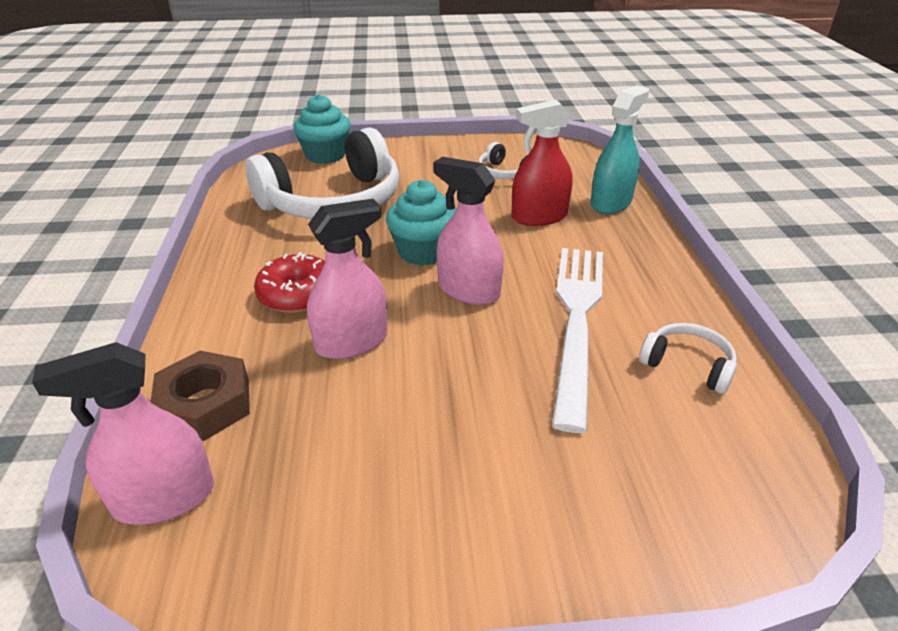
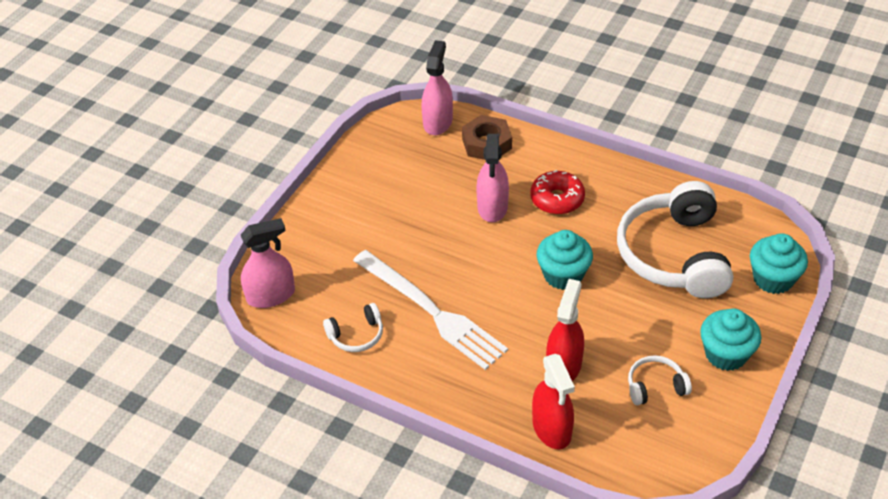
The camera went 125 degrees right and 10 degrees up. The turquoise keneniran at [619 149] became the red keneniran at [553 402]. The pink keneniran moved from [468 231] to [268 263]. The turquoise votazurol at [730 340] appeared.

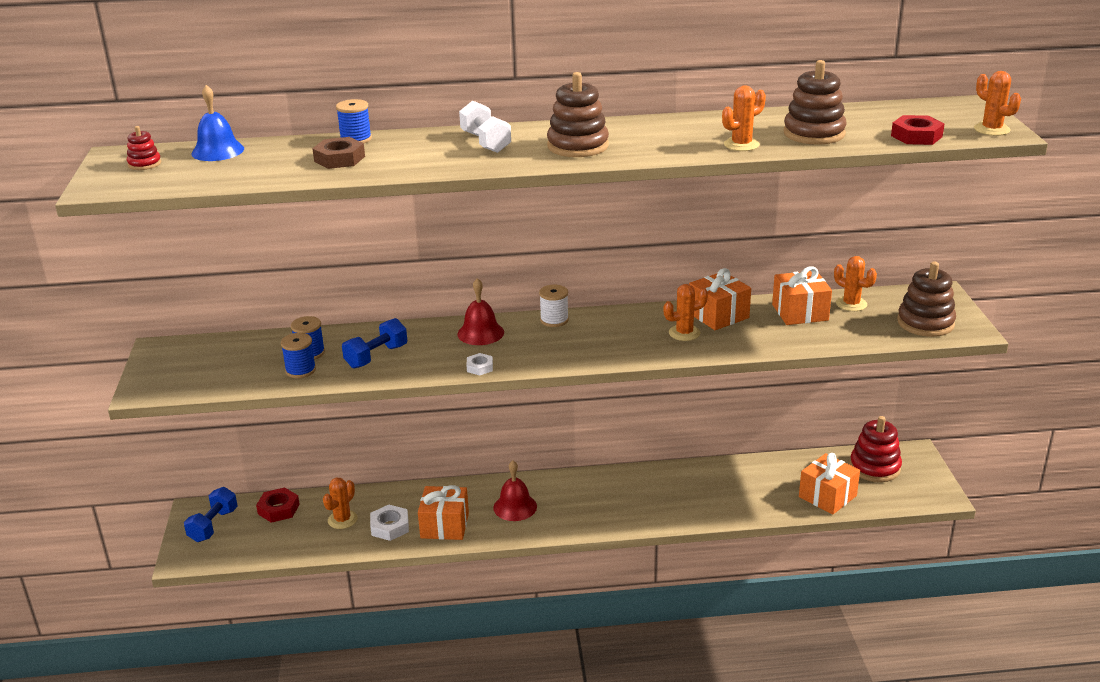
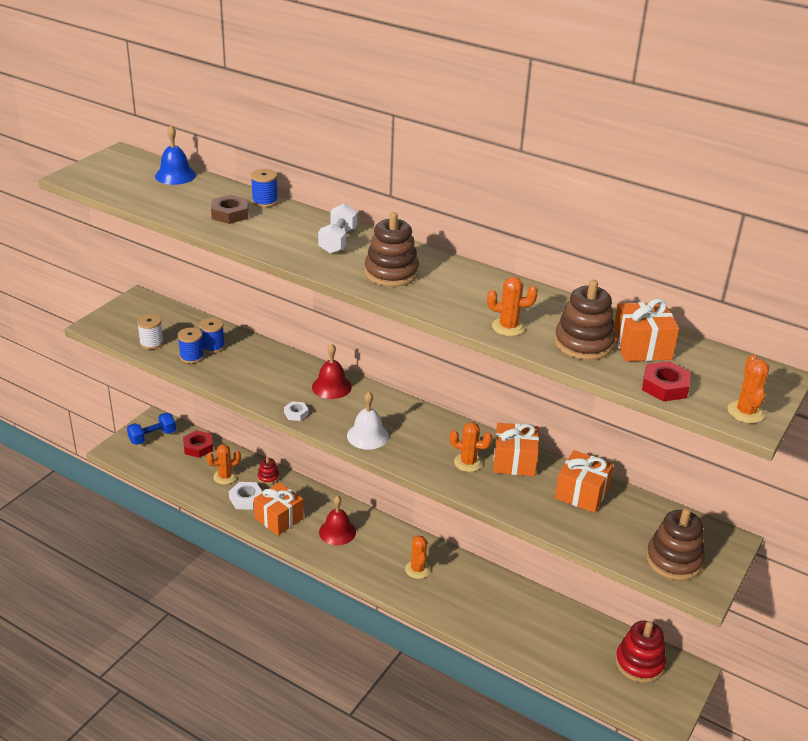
The camera went 35 degrees right and 5 degrees up. The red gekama moved from [144 148] to [268 470]. The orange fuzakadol moved from [855 283] to [418 557]. The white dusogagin moved from [554 306] to [150 331]. The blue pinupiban at [374 343] disappeared. The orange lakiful moved from [829 484] to [646 330]. The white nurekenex at [368 421] appeared.

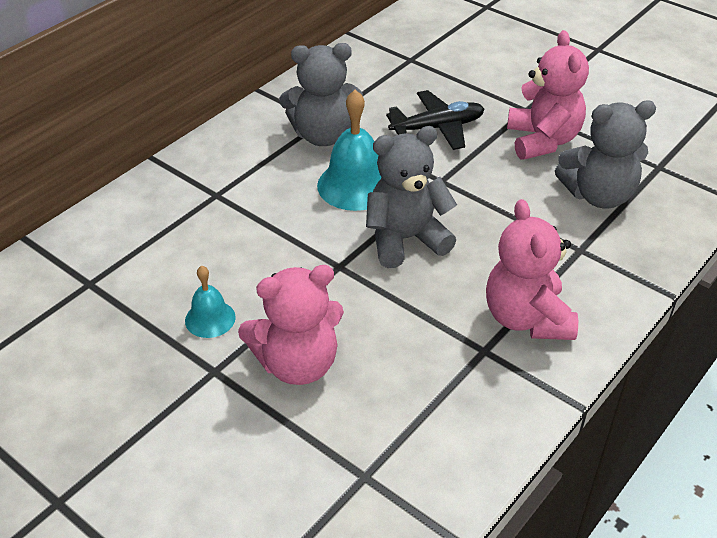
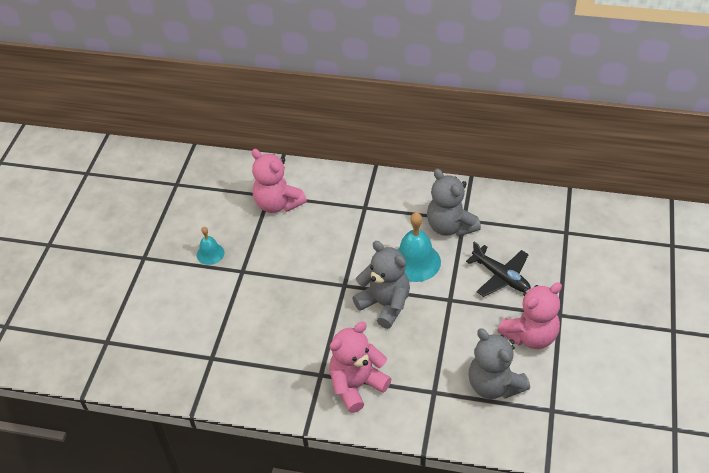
The camera went 65 degrees right and 5 degrees up. The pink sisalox moved from [291 325] to [279 181]. The turquoise nurekenex moved from [210 302] to [211 246].

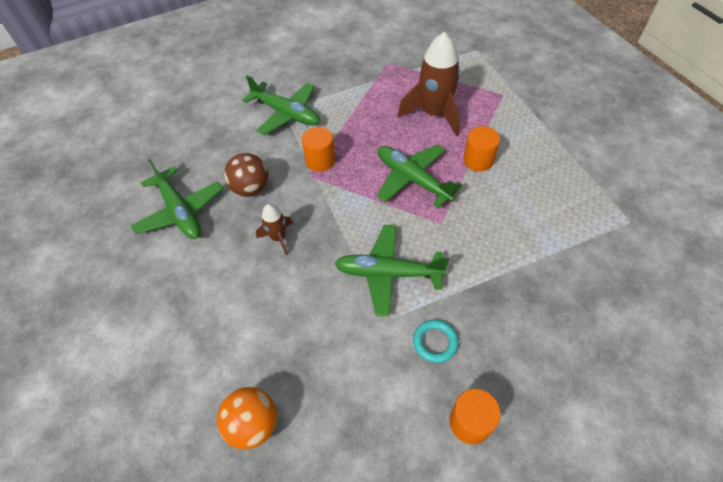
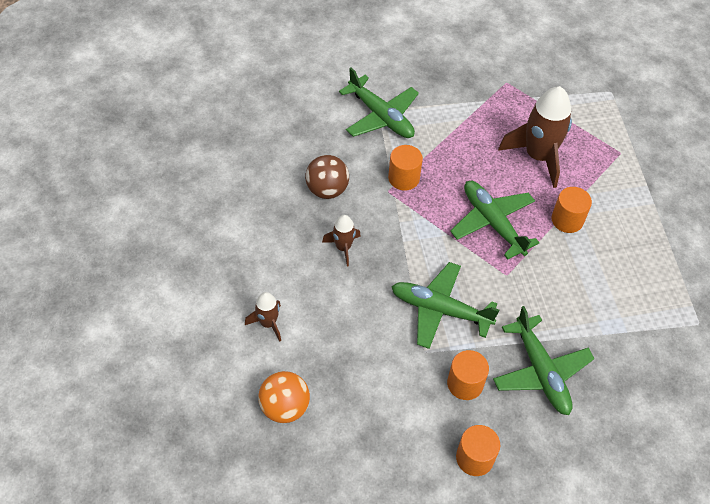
The camera went 10 degrees right and 0 degrees up. The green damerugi moved from [176 199] to [544 360]. The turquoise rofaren at [436 341] was replaced by the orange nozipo at [468 375]. The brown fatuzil at [263 317] appeared.

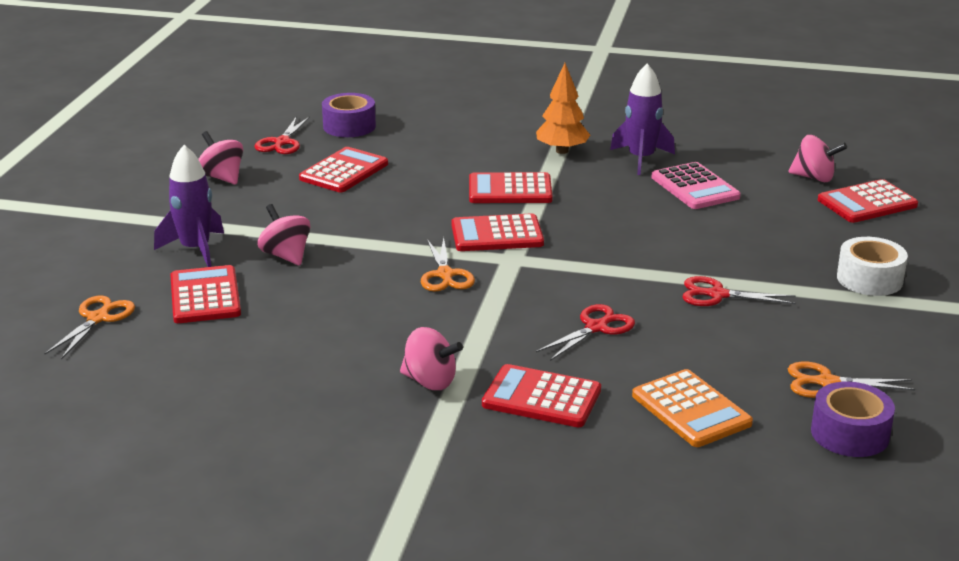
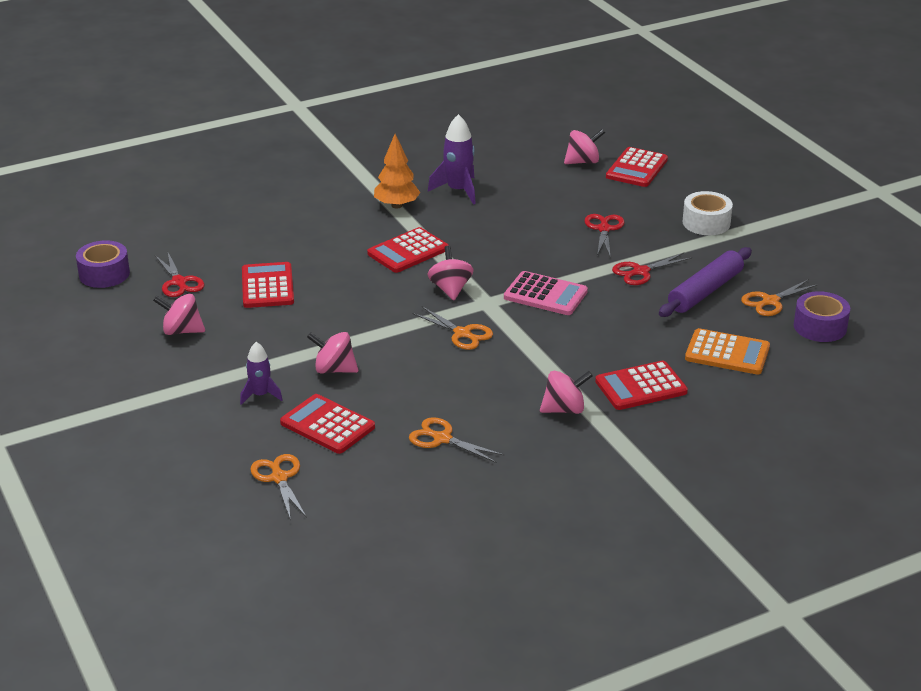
The camera went 40 degrees left and 5 degrees up. The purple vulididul moved from [349 115] to [103 264]. The purple fatuzil at [189 206] changed to 0.64 times the size. The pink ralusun moved from [696 185] to [546 293]. The red ralusun at [497 232] was replaced by the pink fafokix at [451 273]. The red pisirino moved from [585 332] to [605 236]. The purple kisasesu at [705 282] appeared. The orange pisirino at [457 440] appeared.

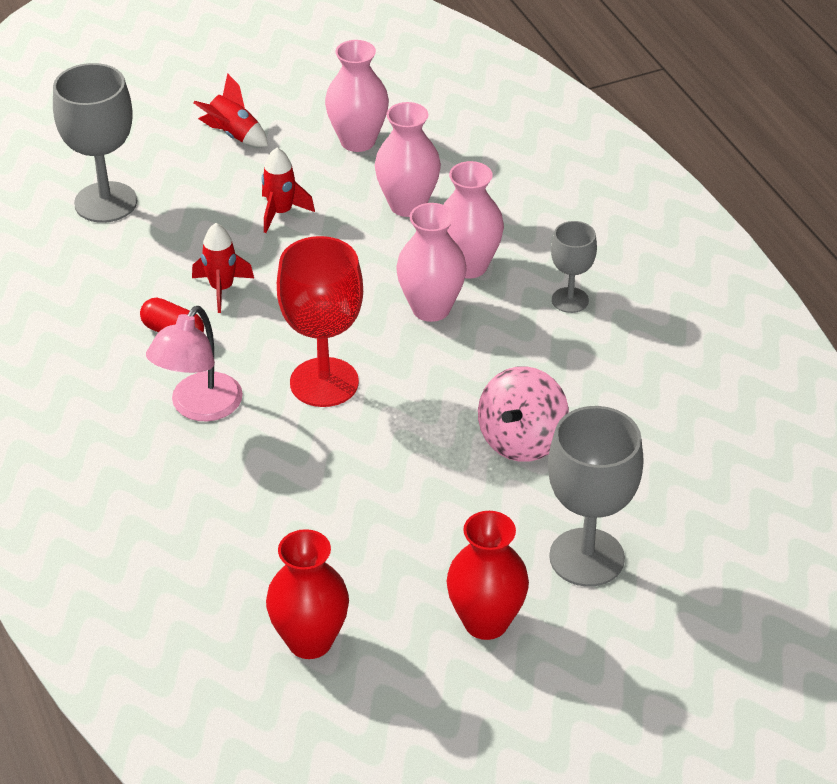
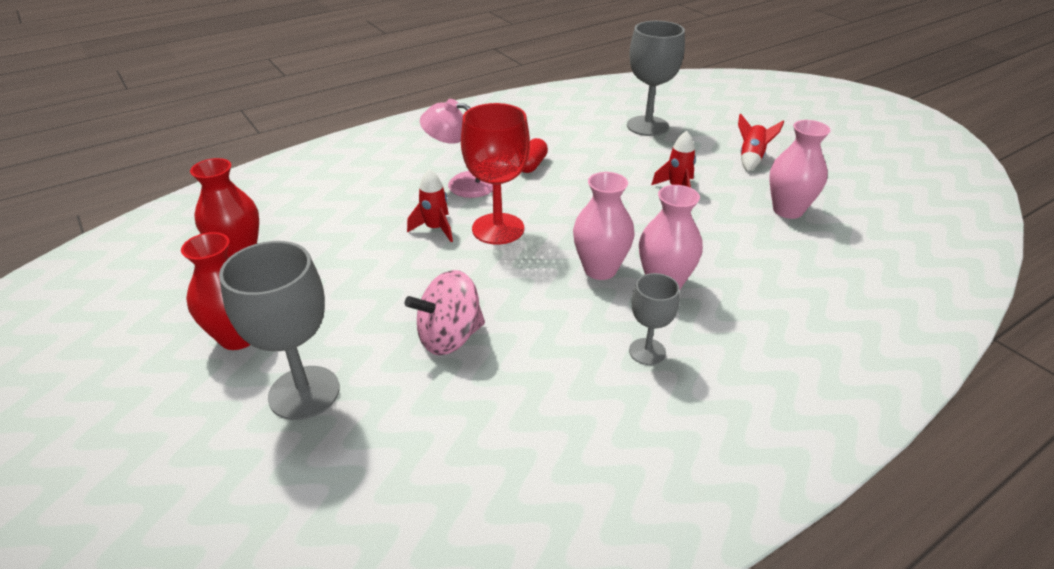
The camera went 80 degrees right and 5 degrees down. The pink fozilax at [408 159] disappeared. The red fatuzil moved from [223 268] to [430 205]. The pink fafokix at [523 414] turned 45 degrees counterclockwise.

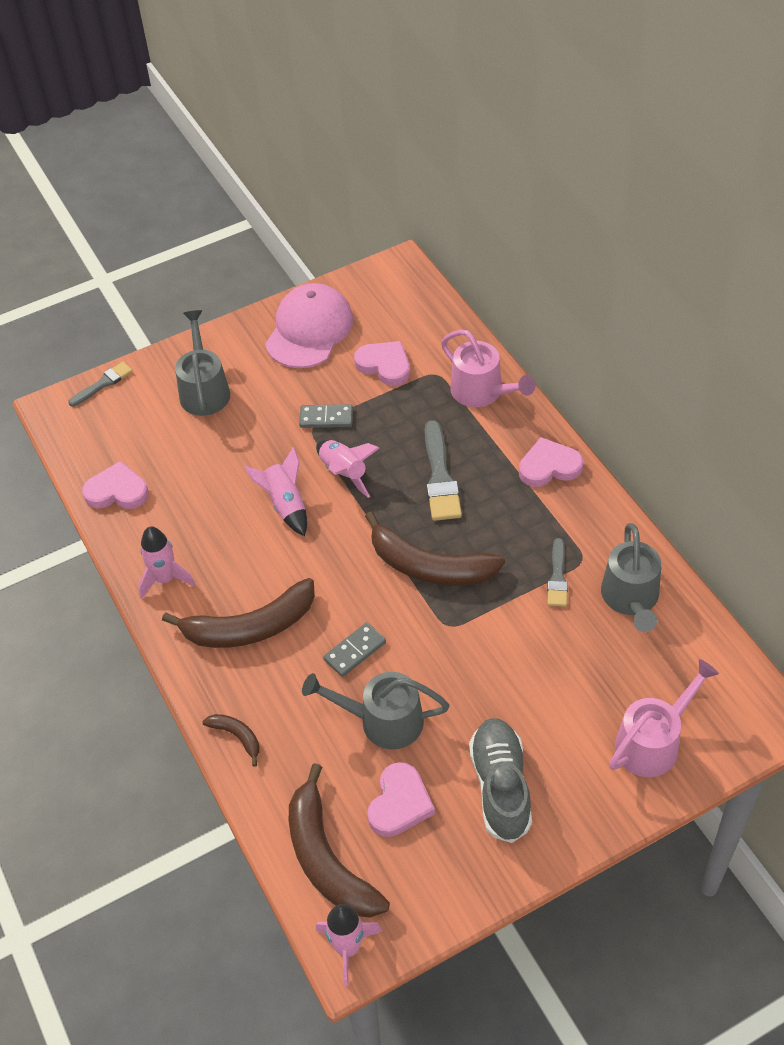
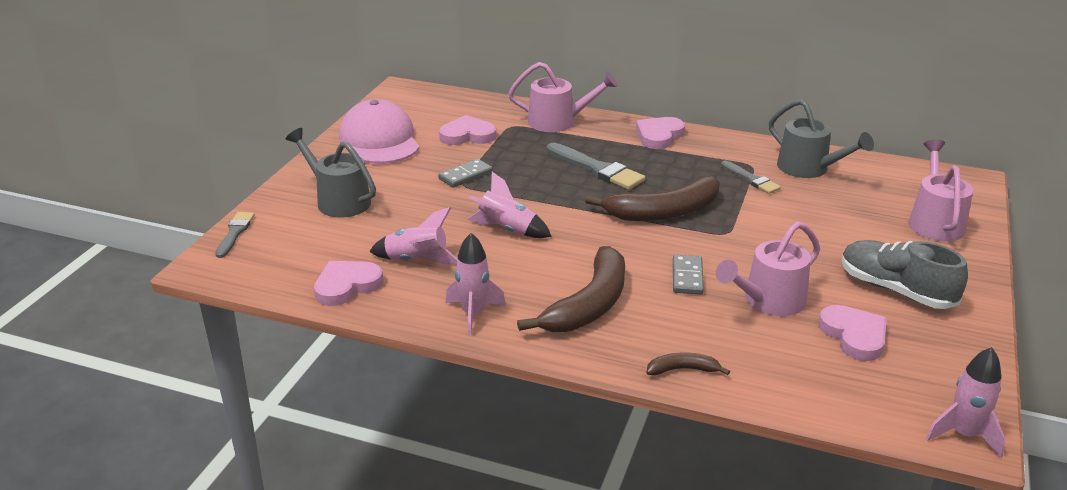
The camera went 45 degrees left and 20 degrees down. The pink fatuzil moved from [347 469] to [413 236]. The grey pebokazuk at [375 710] became the pink pebokazuk at [768 268]. The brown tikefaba at [339 840] disappeared.

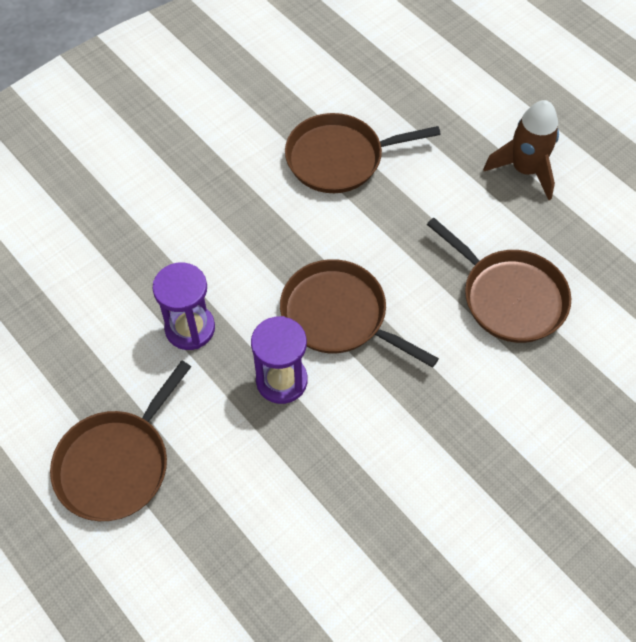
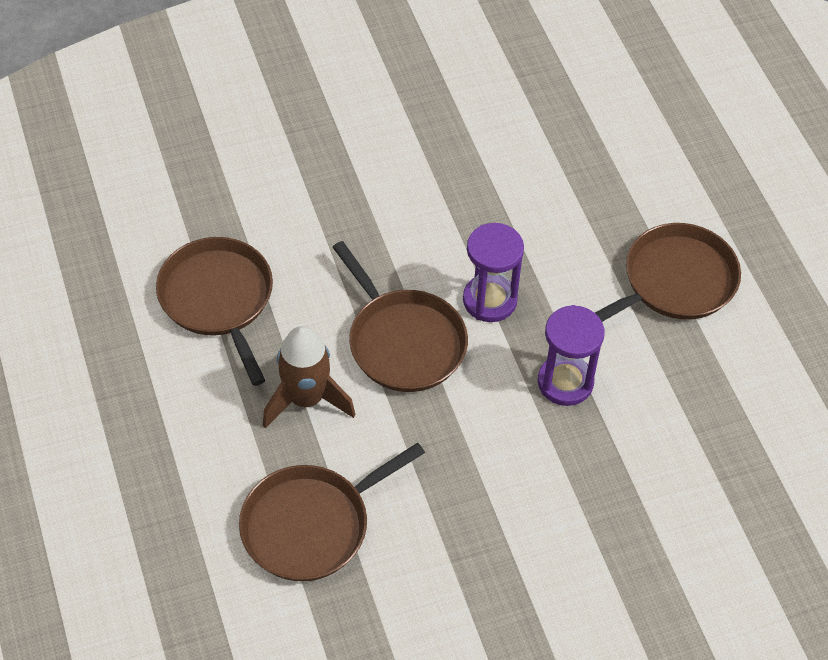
The camera went 160 degrees left and 5 degrees down. The brown fatuzil moved from [521 150] to [309 377]. The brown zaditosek at [363 153] turned 135 degrees clockwise.

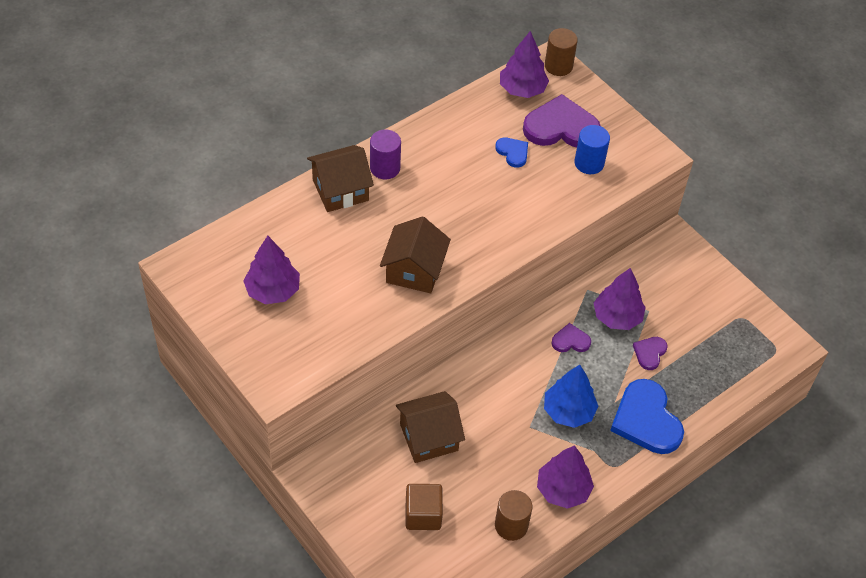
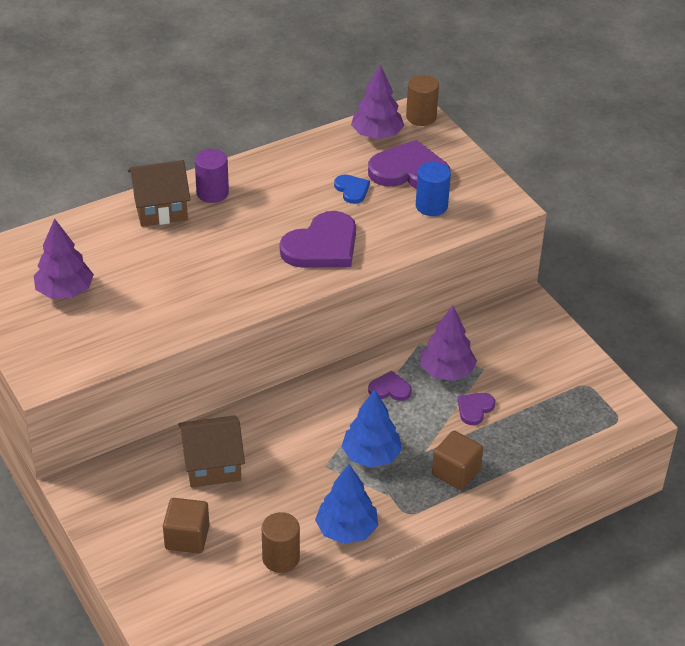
The camera went 10 degrees right and 10 degrees down. The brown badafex at [415 254] disappeared. The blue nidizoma at [647 416] was replaced by the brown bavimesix at [457 460]. The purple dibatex at [565 477] became the blue dibatex at [346 504]. The purple nidizoma at [318 239] appeared.

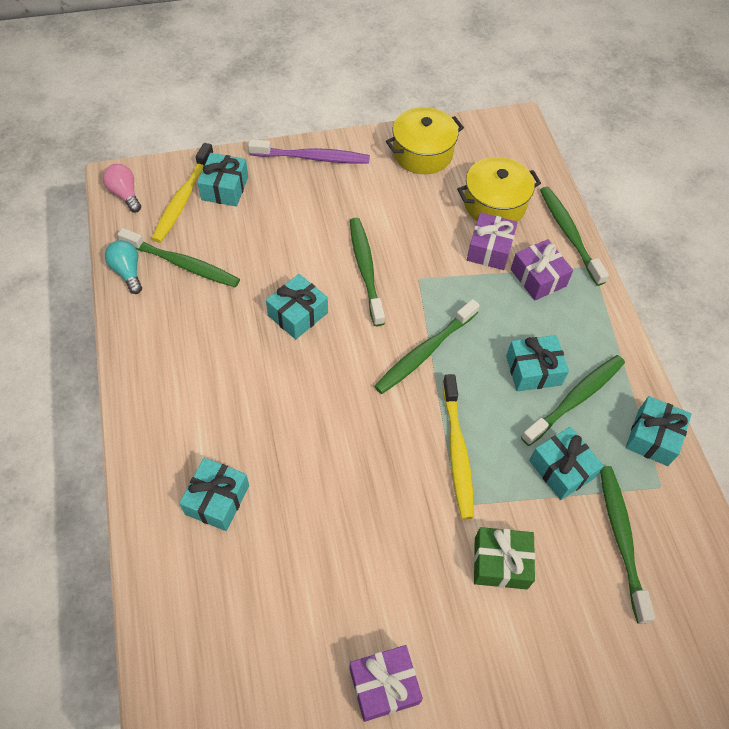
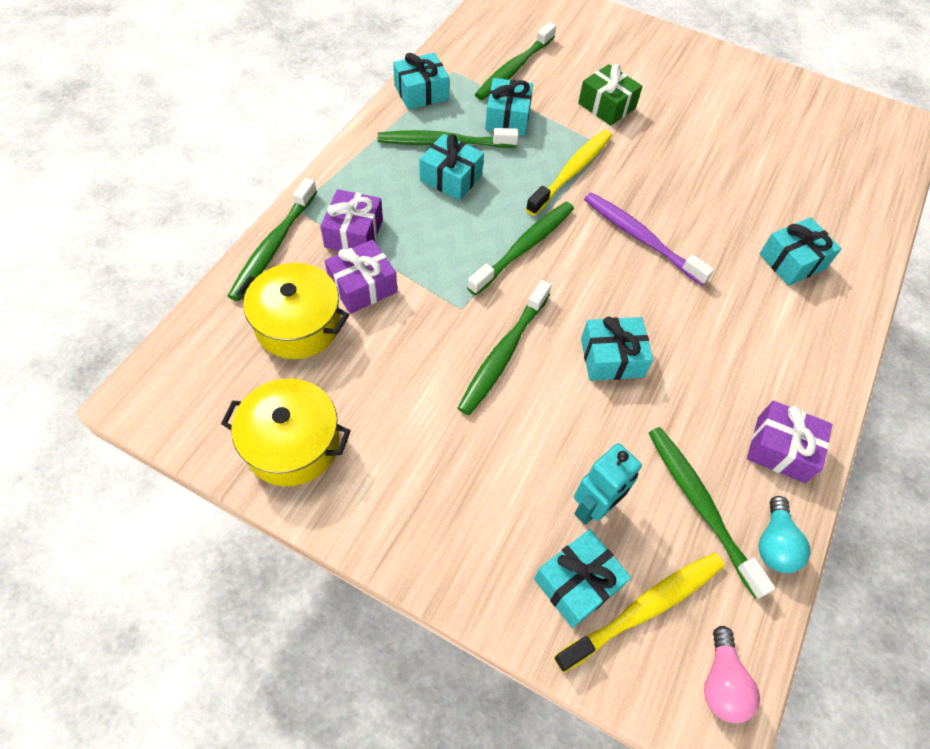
The camera went 140 degrees left and 0 degrees up. The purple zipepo moved from [309 151] to [649 238]. The green zipepo at [427 346] turned 45 degrees counterclockwise. The purple lakiful moved from [386 683] to [789 442]. The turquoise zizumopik at [608 484] appeared.

